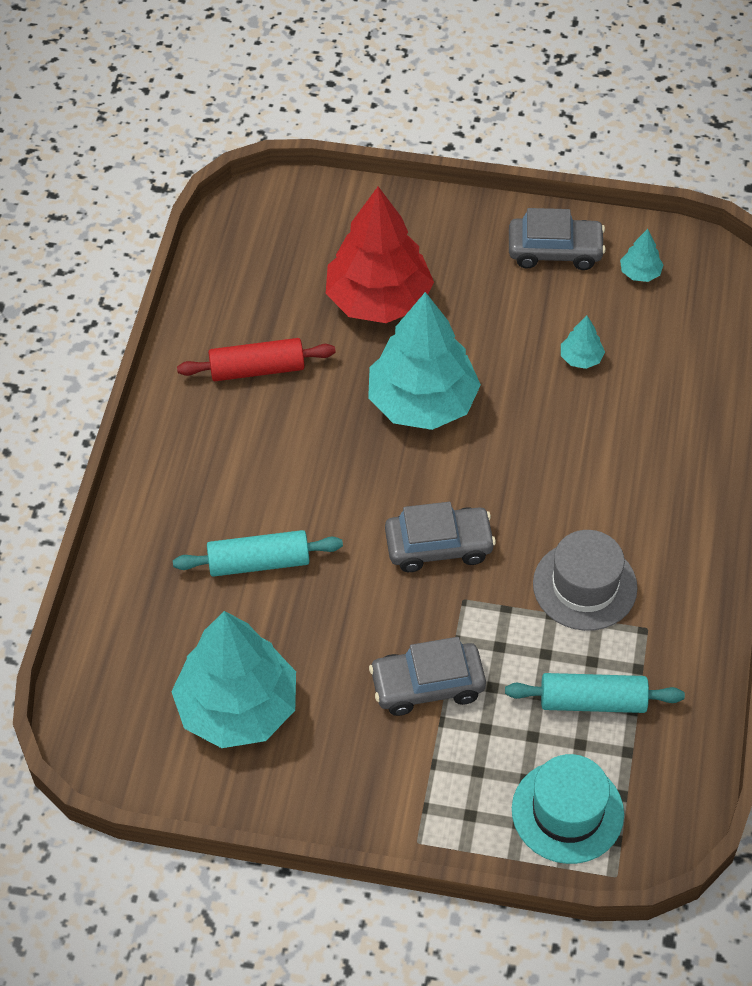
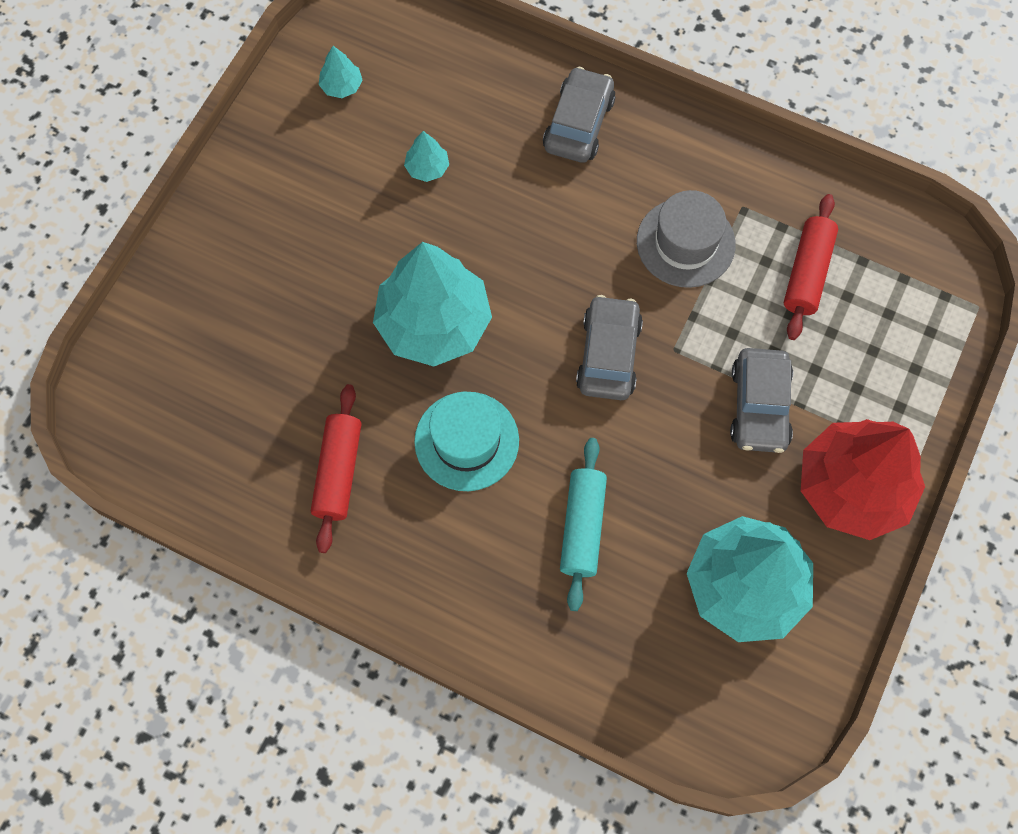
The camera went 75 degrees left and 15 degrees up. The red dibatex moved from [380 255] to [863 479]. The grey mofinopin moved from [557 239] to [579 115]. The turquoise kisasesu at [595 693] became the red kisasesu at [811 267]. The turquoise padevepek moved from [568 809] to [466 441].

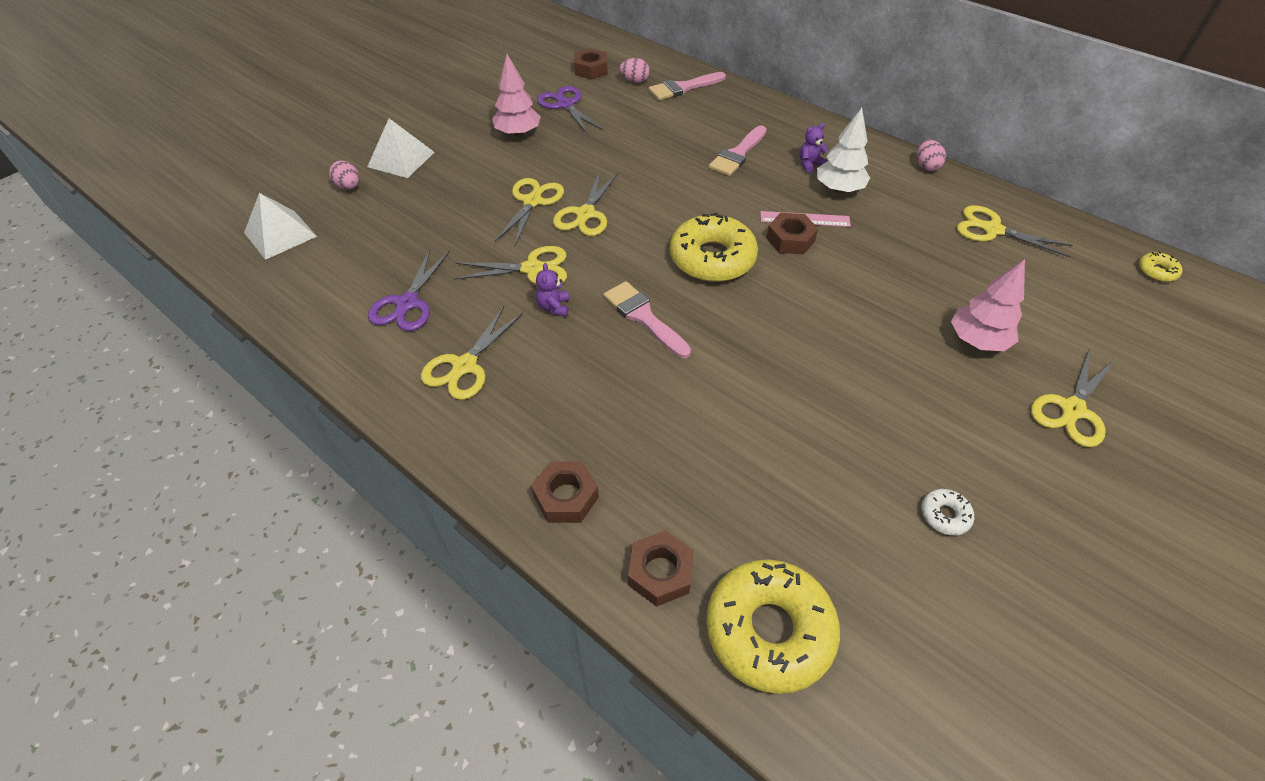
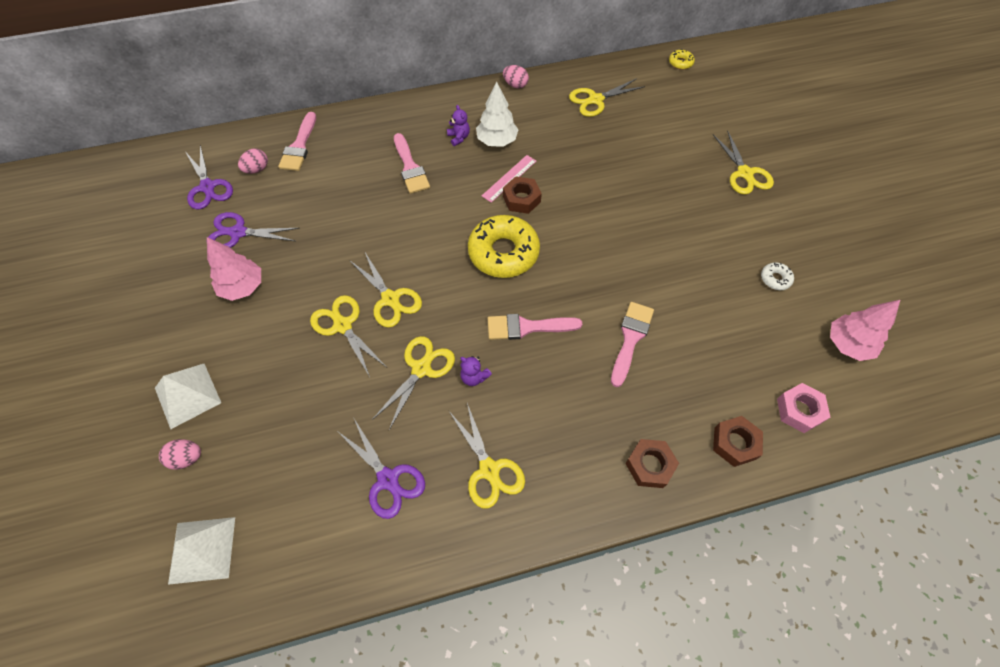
The camera went 55 degrees left and 10 degrees up. The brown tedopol at [591 64] was replaced by the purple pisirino at [209 177]. The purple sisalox at [814 148] turned 150 degrees clockwise. The pink dibatex moved from [988 305] to [865 330]. The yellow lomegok at [773 626] was replaced by the pink tedopol at [803 408]. The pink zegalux at [632 344] appeared.

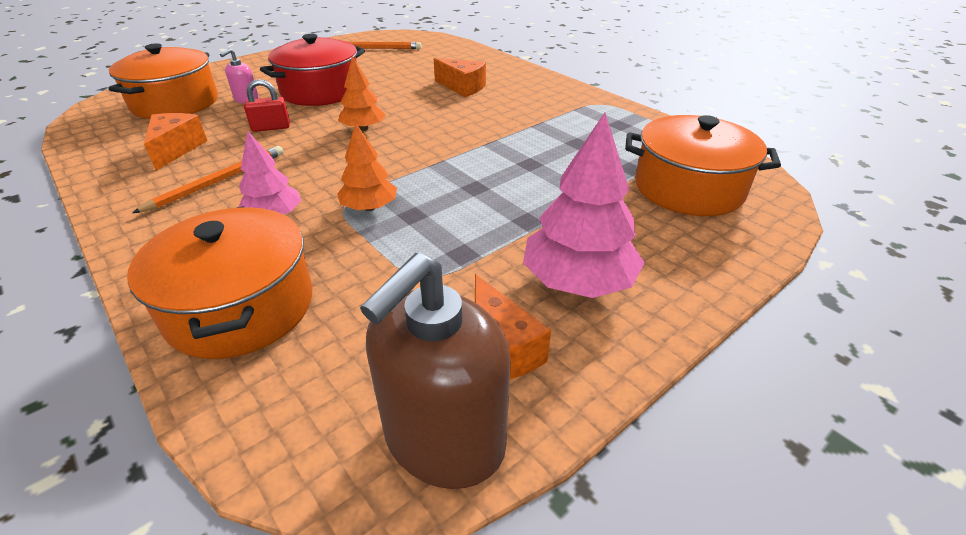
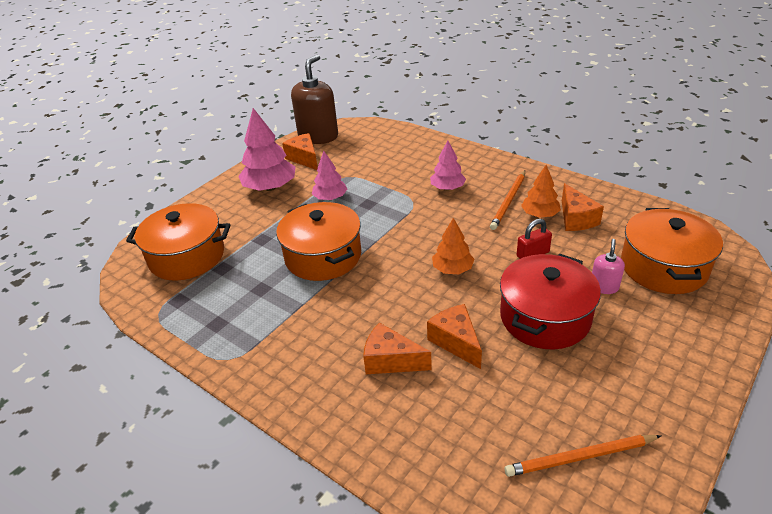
The camera went 170 degrees right and 0 degrees up. The orange dibatex moved from [367 167] to [541 191]. The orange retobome moved from [219 282] to [318 241]. The pink dibatex at [329 175] appeared. The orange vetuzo at [454 336] appeared.

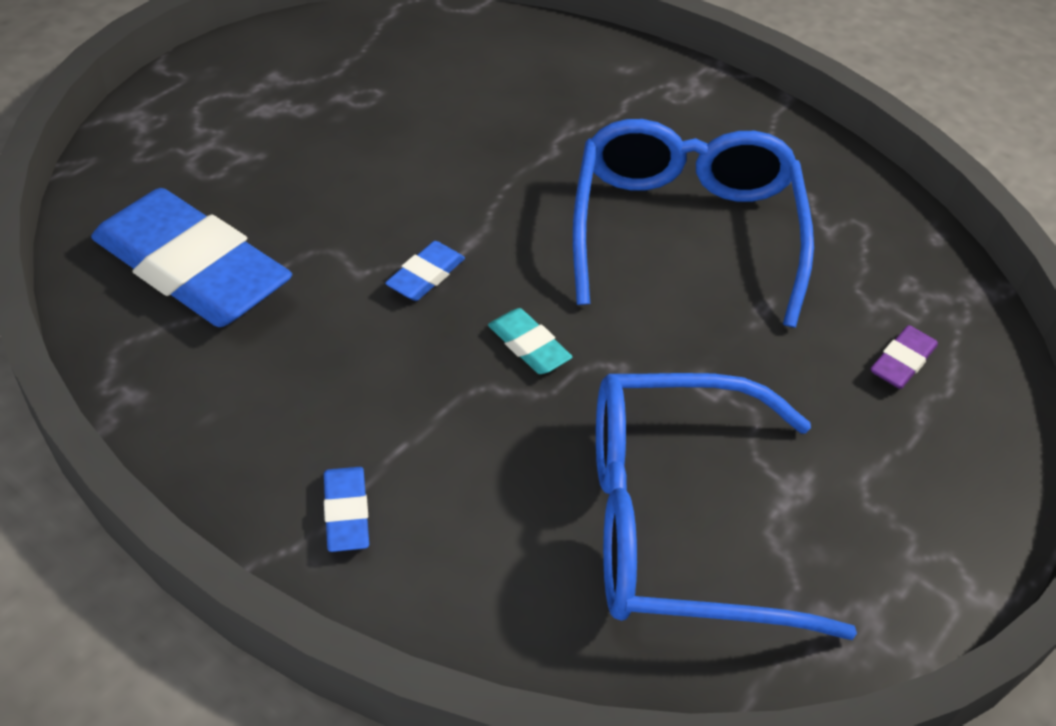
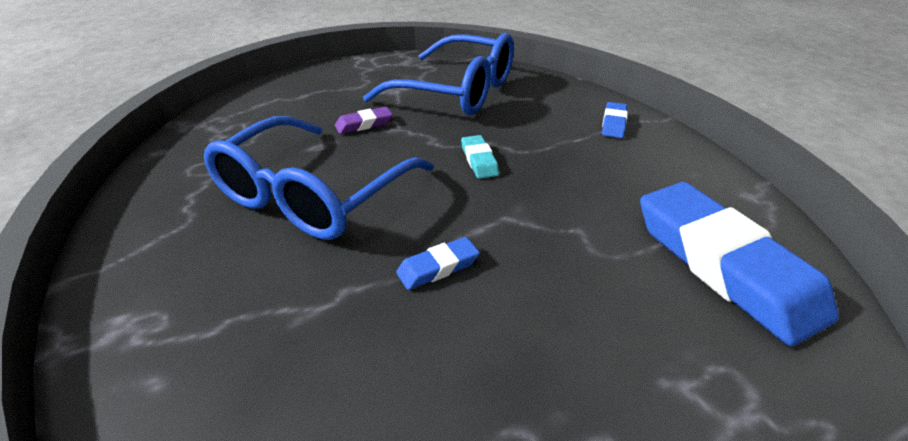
The camera went 150 degrees left and 10 degrees down. The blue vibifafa moved from [425 271] to [438 263]. The purple vibifafa moved from [904 357] to [364 120].

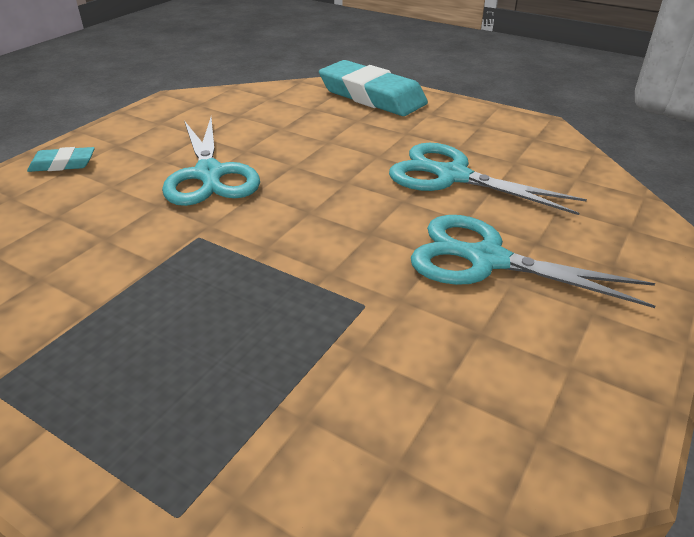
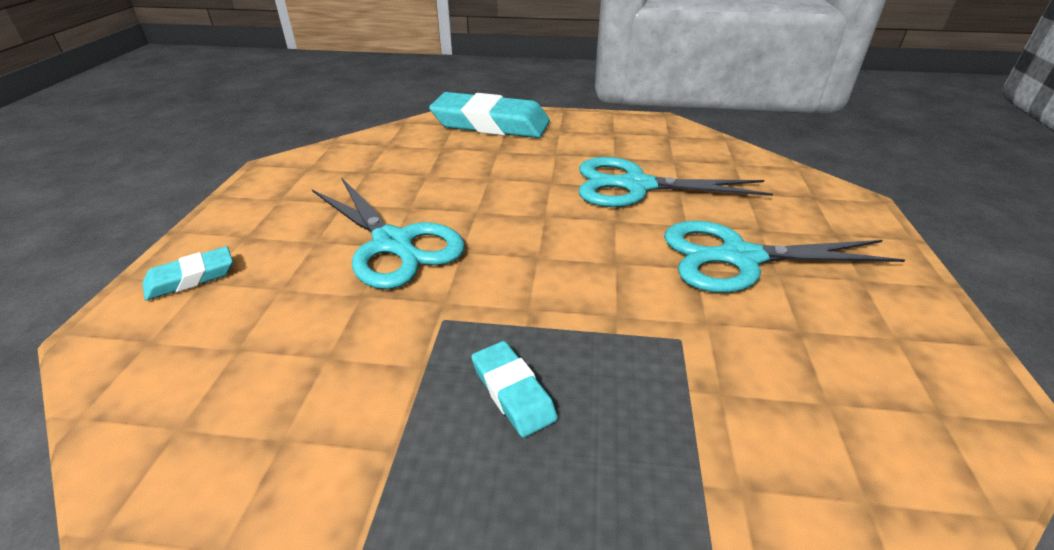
The camera went 25 degrees left and 0 degrees up. The turquoise vibifafa at [514 389] appeared.

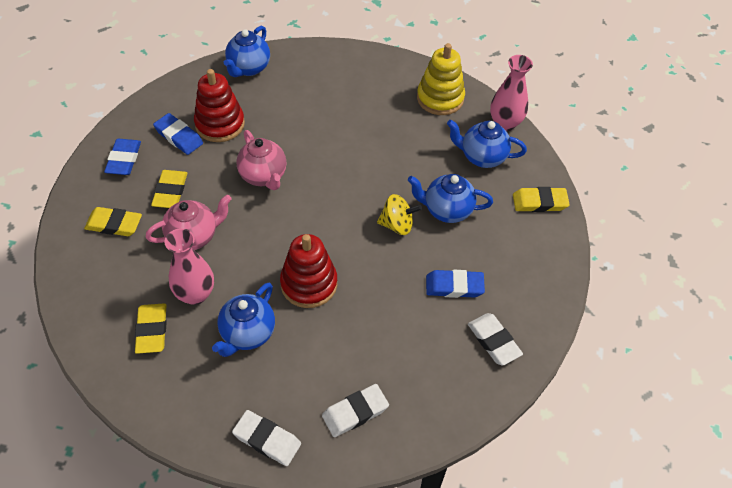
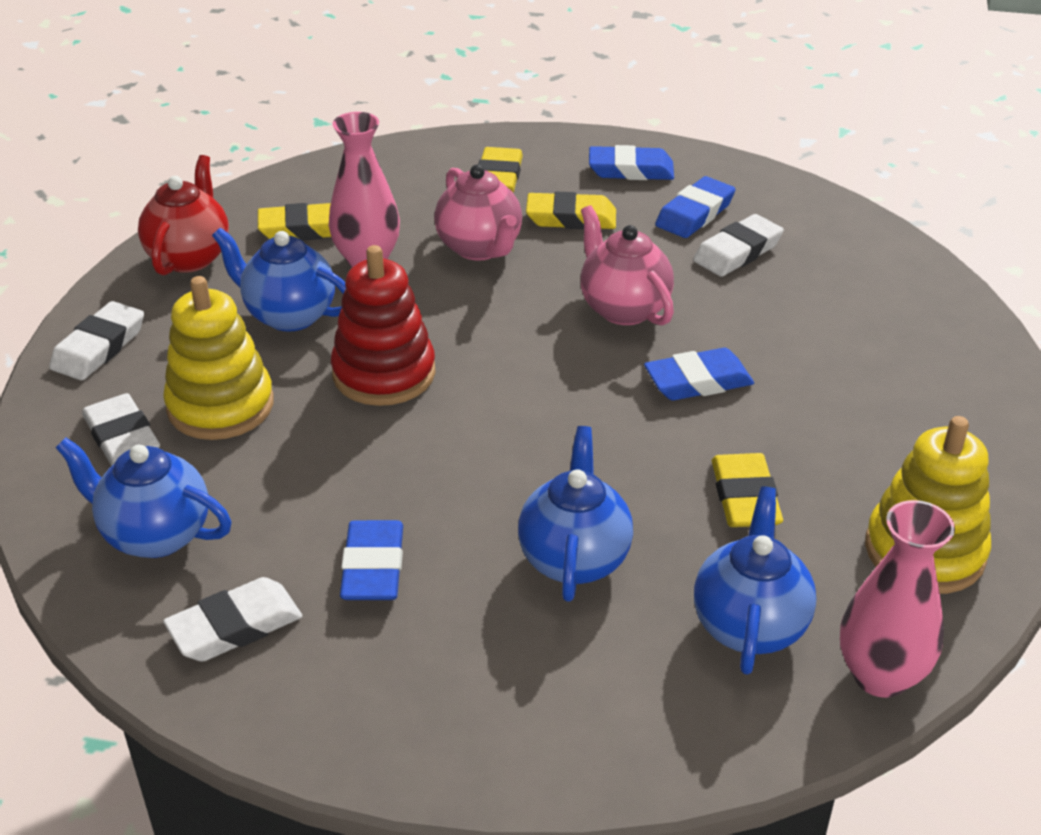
The camera went 90 degrees right and 15 degrees down. The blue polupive moved from [247 51] to [144 497]. The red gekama at [219 105] was replaced by the white vibifafa at [738 245]. The pink polupive at [261 160] turned 90 degrees clockwise. The yellow vibifafa moved from [541 199] to [747 490]. The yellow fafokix at [399 214] disappeared. The red polupive at [183 215] appeared. The yellow gekama at [218 358] appeared. The blue vibifafa at [699 374] appeared.

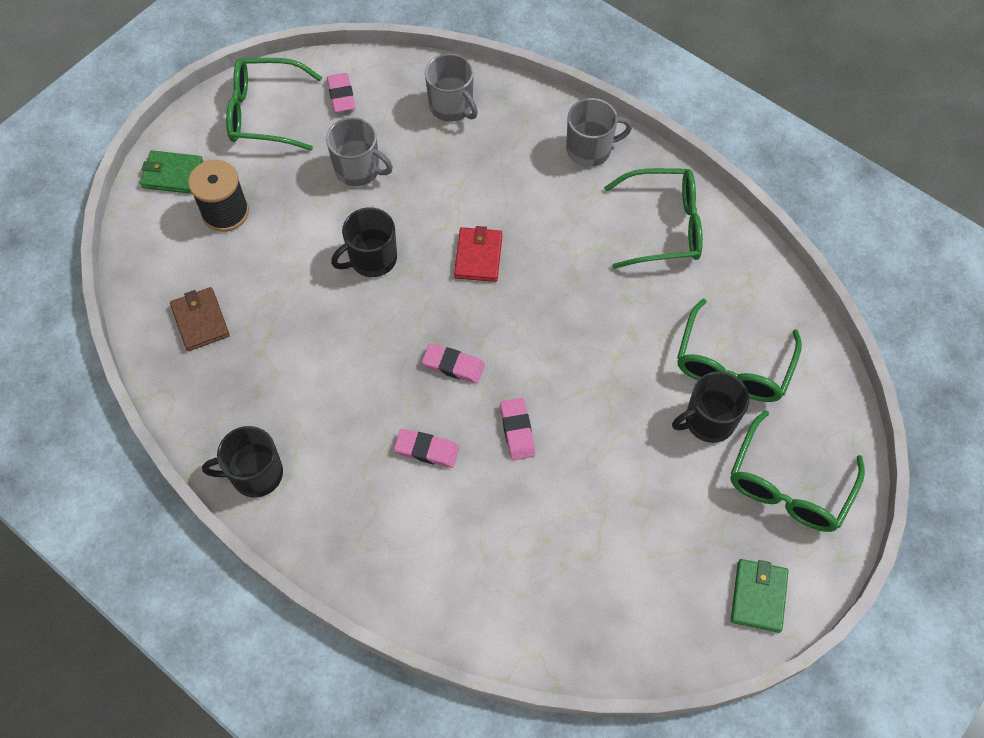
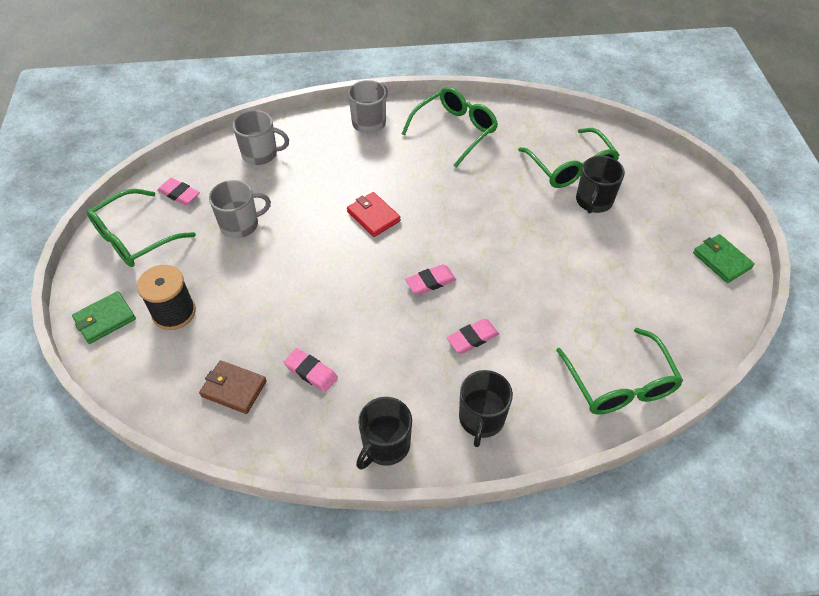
The camera went 45 degrees left and 10 degrees down. The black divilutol moved from [364 242] to [486 408]. The pink vibifafa moved from [517 429] to [311 370]. The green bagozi moved from [797 471] to [619 371].

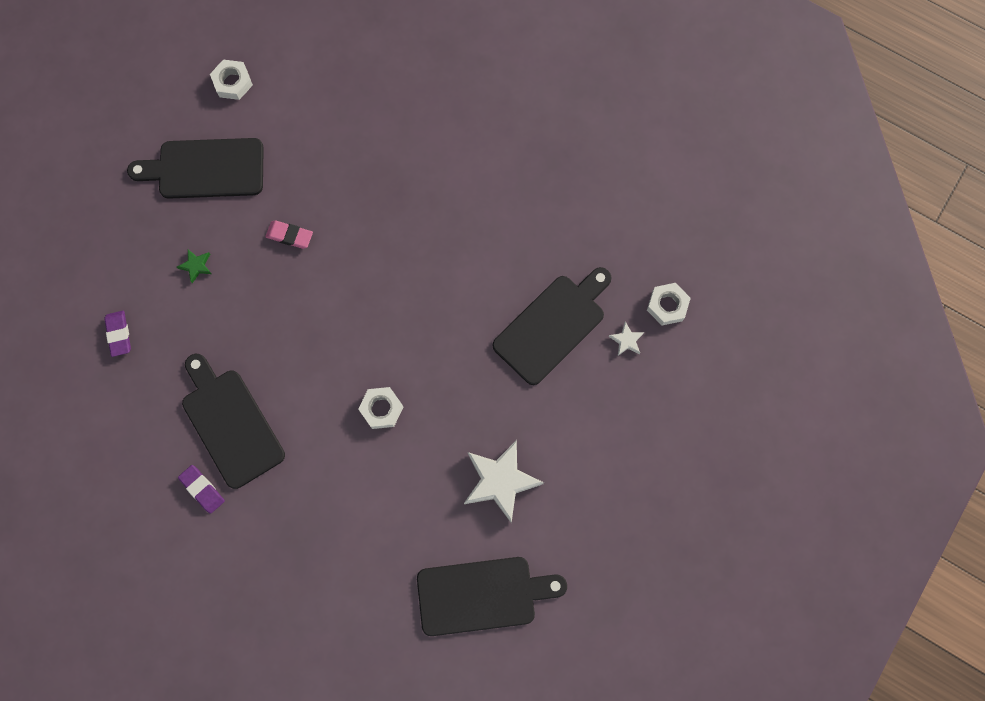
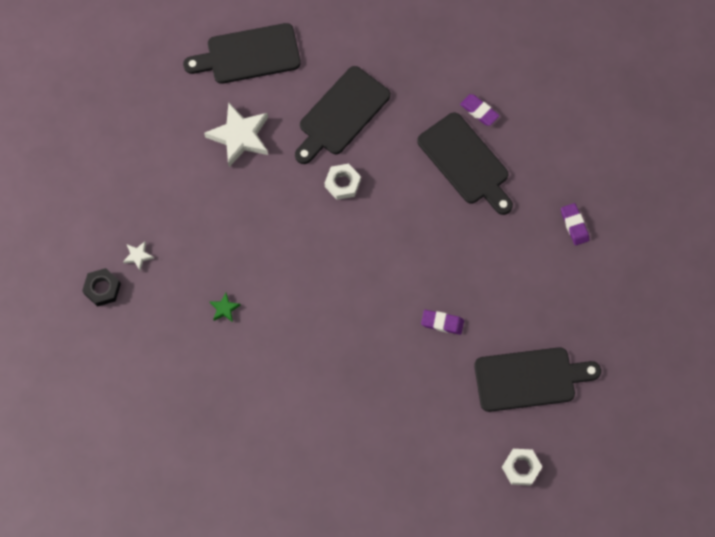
The camera went 175 degrees right and 5 degrees down. The pink vibifafa at [289 234] became the purple vibifafa at [442 322]. The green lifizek moved from [194 266] to [225 307]. The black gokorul moved from [552 326] to [342 115]. The white tedopol at [669 304] became the black tedopol at [101 287].

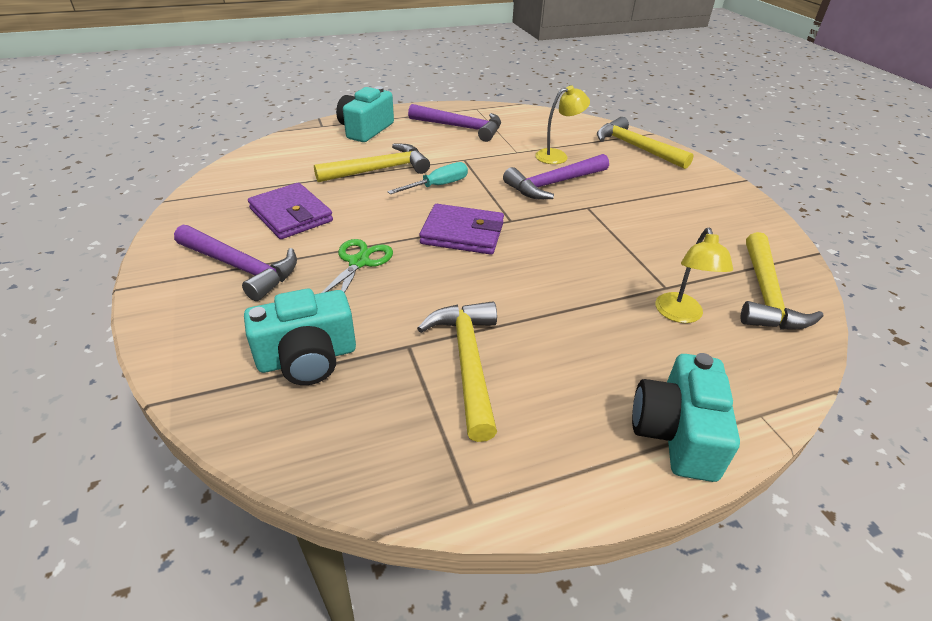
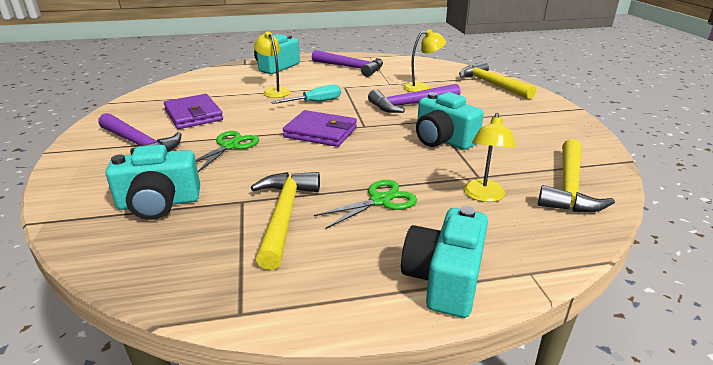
The camera went 10 degrees right and 10 degrees down. The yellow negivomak at [372 163] was replaced by the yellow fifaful at [272 65]. The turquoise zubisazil at [450 121] appeared. The green pisirino at [365 204] appeared.

